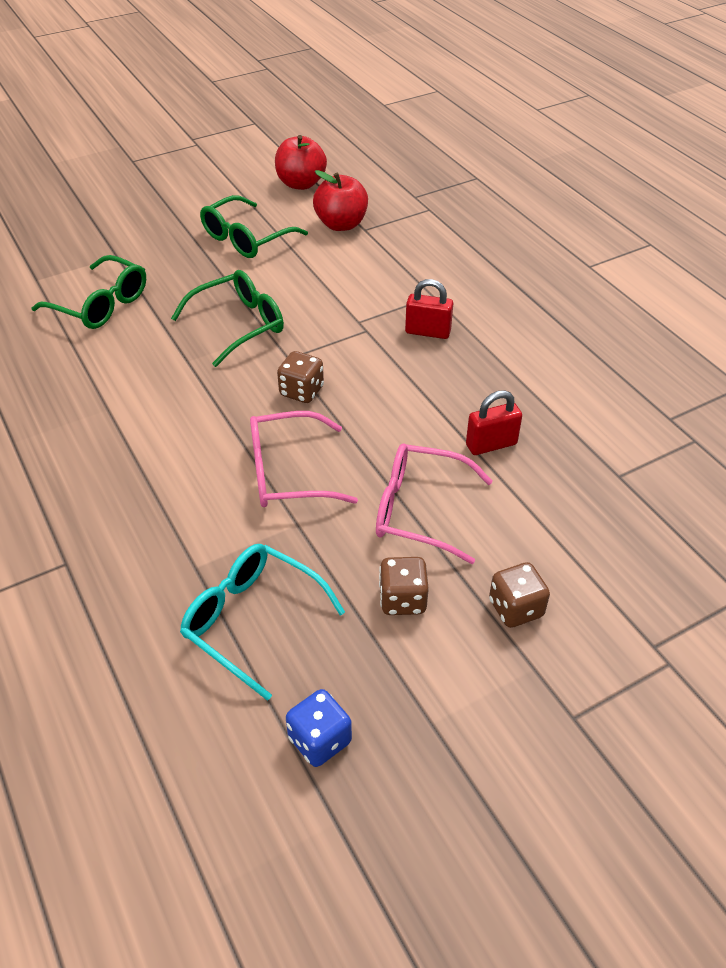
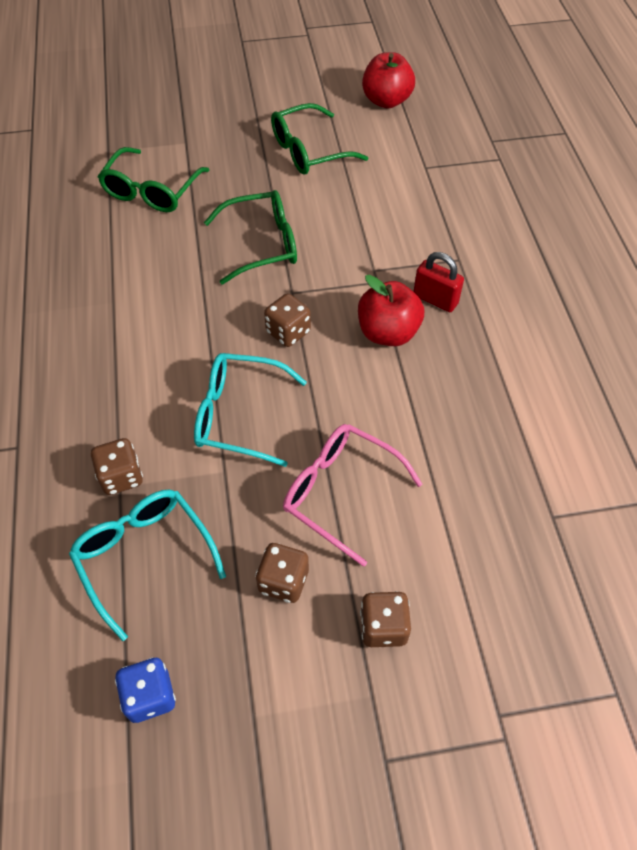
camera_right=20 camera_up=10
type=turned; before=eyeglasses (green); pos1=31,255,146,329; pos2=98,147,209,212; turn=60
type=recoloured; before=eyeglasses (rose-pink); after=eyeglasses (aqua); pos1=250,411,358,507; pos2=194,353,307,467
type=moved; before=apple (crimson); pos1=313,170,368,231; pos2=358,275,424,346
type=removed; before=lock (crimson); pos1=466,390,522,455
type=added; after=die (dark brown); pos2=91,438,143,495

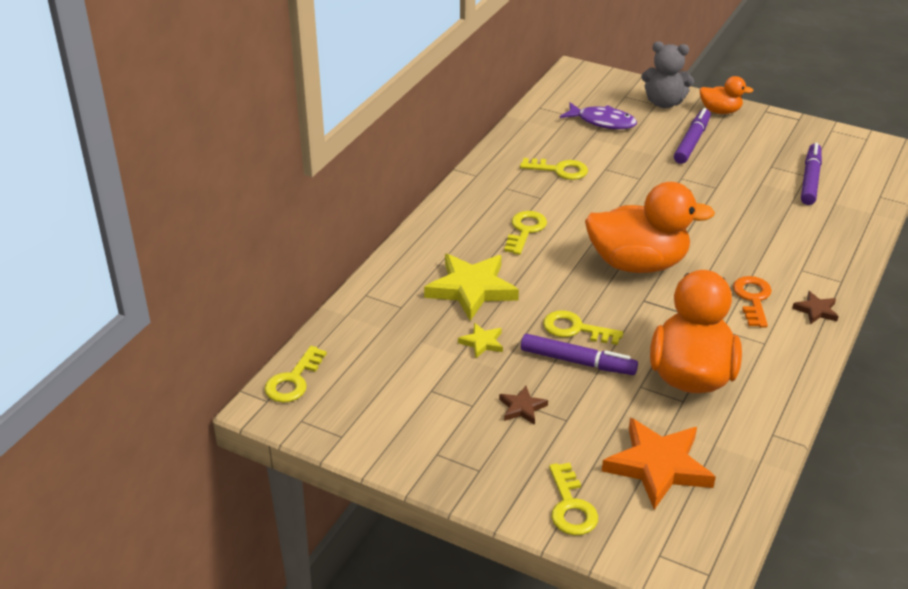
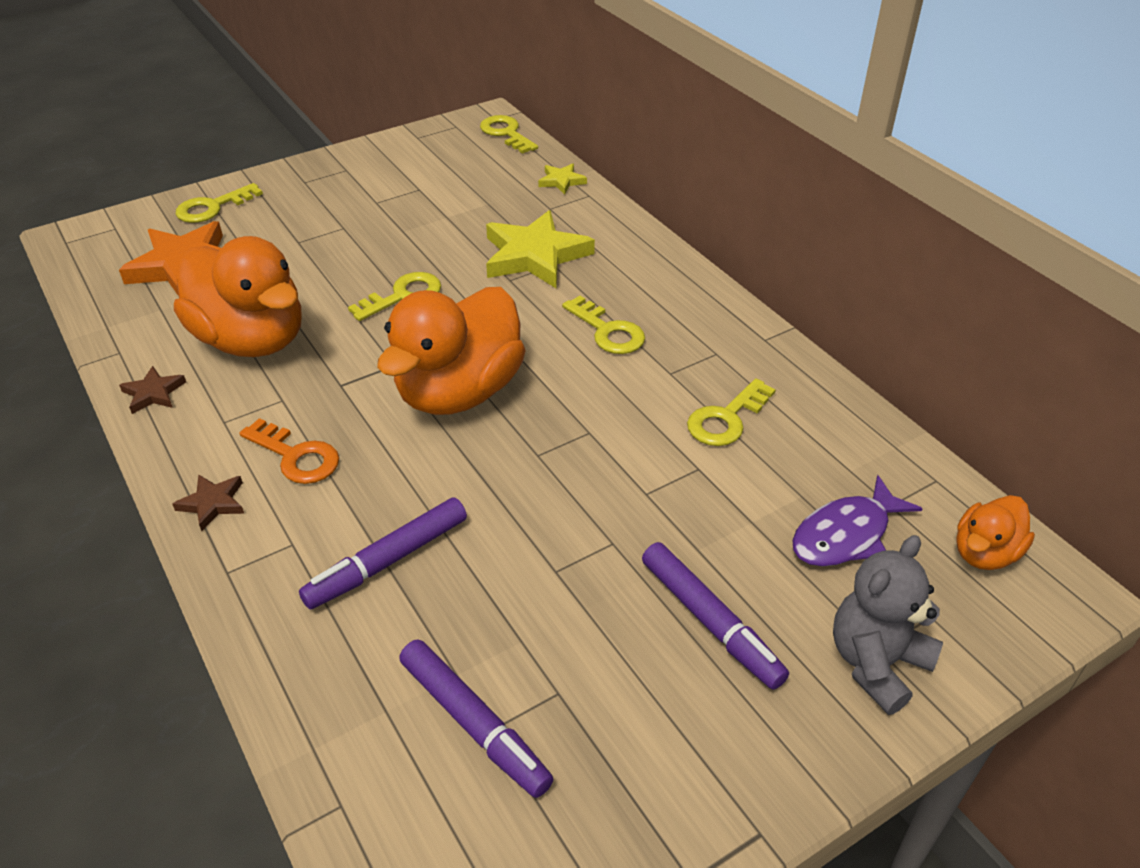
camera_right=120 camera_up=5
type=moved; before=star shape (bright yellow); pos1=458,323,503,358; pos2=538,163,587,195
type=moved; before=star shape (dark brown); pos1=499,386,548,425; pos2=119,366,186,414
type=moved; before=felt pen (violet); pos1=521,334,638,375; pos2=299,497,467,609
type=turned; before=door key (bright yellow); pos1=549,463,598,535; pos2=176,183,263,223; turn=-60
type=moved; before=toy duck (orange-coloured); pos1=699,76,754,114; pos2=956,495,1035,570

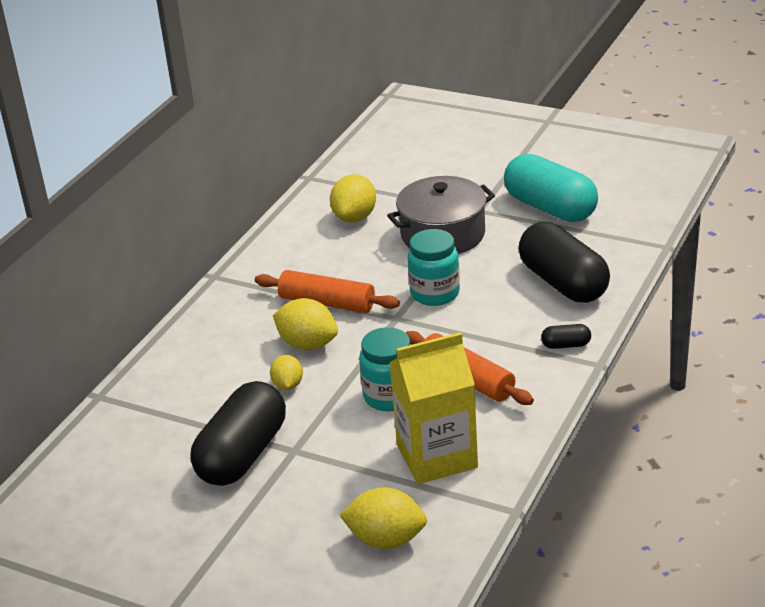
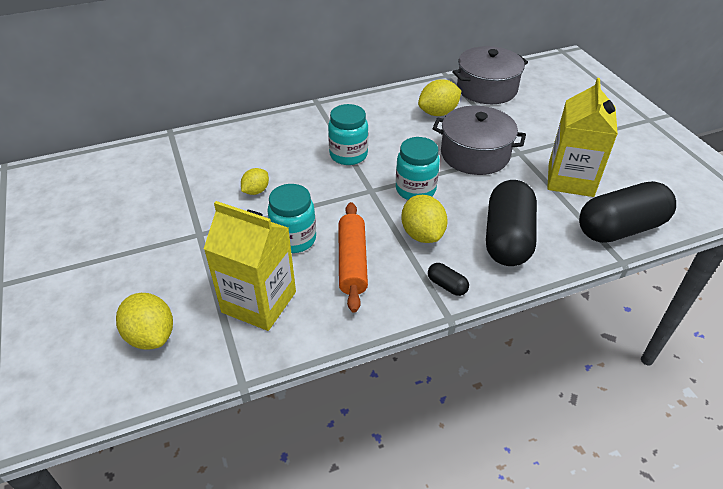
camera_right=40 camera_up=10
type=moved; before=pill (black); pos1=190,381,286,486; pos2=579,181,676,243
type=replaced; before=rolling pin (orange-coloured); after=jam jar (aqua); pos1=255,270,400,313; pos2=328,104,368,165
type=moved; before=lemon (bright yellow); pos1=273,298,338,350; pos2=401,195,448,243
type=replaced; before=pill (aqua); after=milk carton (bright yellow); pos1=504,154,598,222; pos2=547,78,618,197
type=added; after=cooking pot (gray); pos2=452,46,528,104

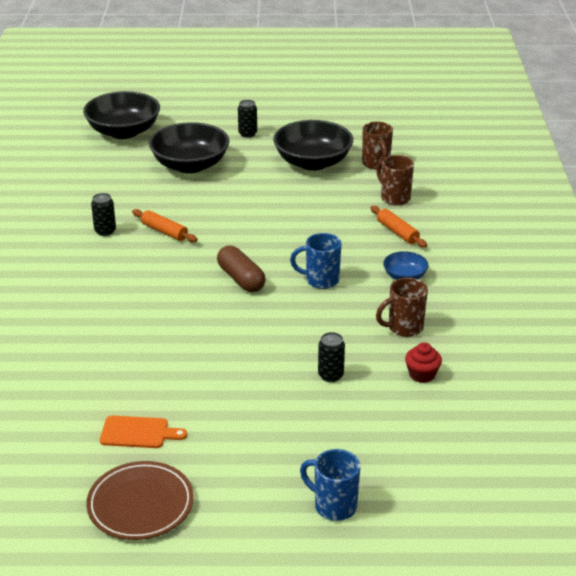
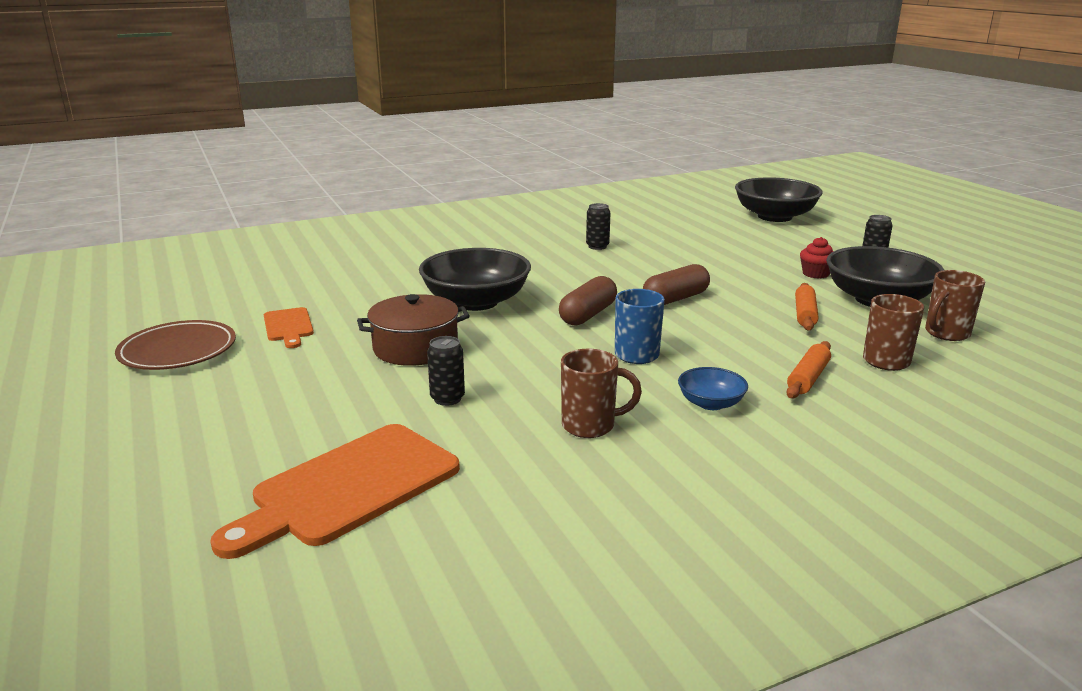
camera_right=65 camera_up=-10
type=moved; before=rolling pin (orange-coloured); pos1=132,209,198,242; pos2=795,283,818,330
type=moved; before=serving bowl (black); pos1=149,122,229,173; pos2=419,248,531,311
type=removed; before=tea mug (royal blue); pos1=300,449,360,521
type=turned; before=tea mug (dark brown); pos1=376,278,428,337; pos2=561,349,642,438; turn=135
type=moved; before=fairy cake (crimson); pos1=405,342,442,383; pos2=800,237,834,278
type=added; after=bread board (orange-coloured); pos2=210,424,460,559
type=added; after=cooking pot (dark brown); pos2=357,294,470,366
type=added; after=pill (dark brown); pos2=643,264,710,305

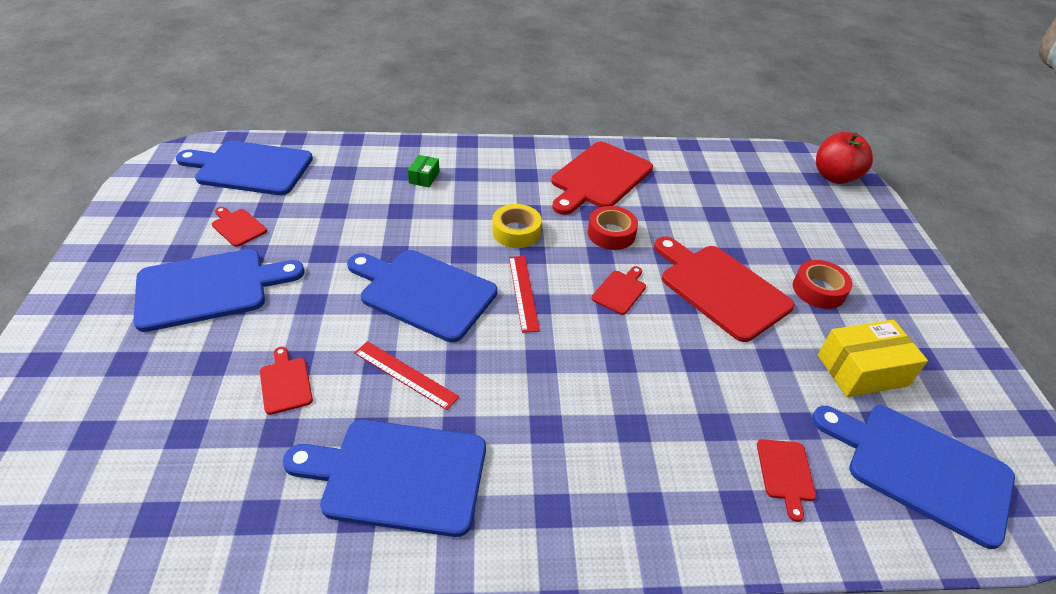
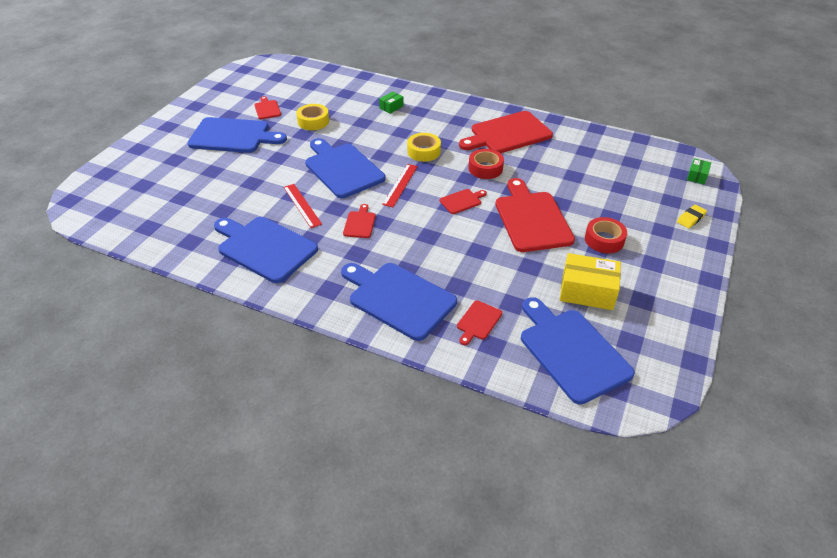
camera_right=30 camera_up=0
type=moved; before=bread board (royal blue); pos1=176,141,313,195; pos2=341,263,457,341
type=moved; before=bread board (crimson); pos1=260,347,313,415; pos2=343,204,376,238
type=replaced; before=apple (crimson); after=box (green); pos1=816,132,873,184; pos2=687,158,711,185
type=added; after=roll of tape (bright yellow); pos2=296,104,329,130
type=added; after=eraser (bright yellow); pos2=677,205,707,229

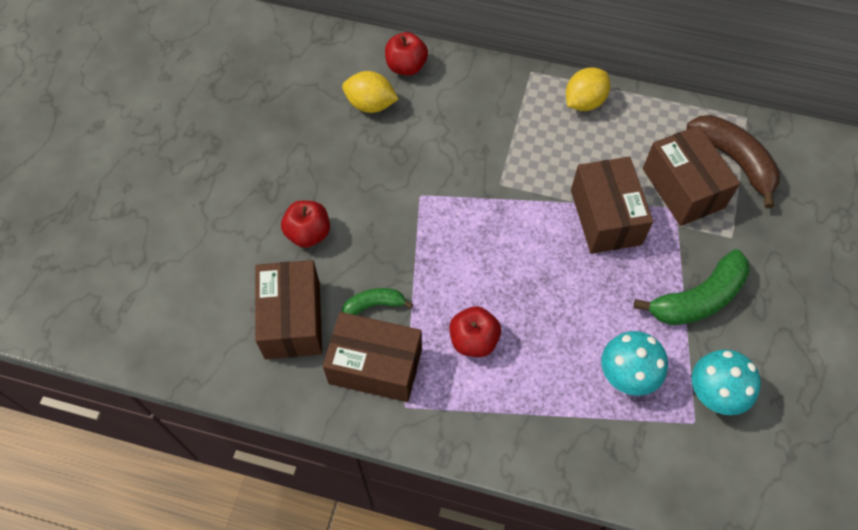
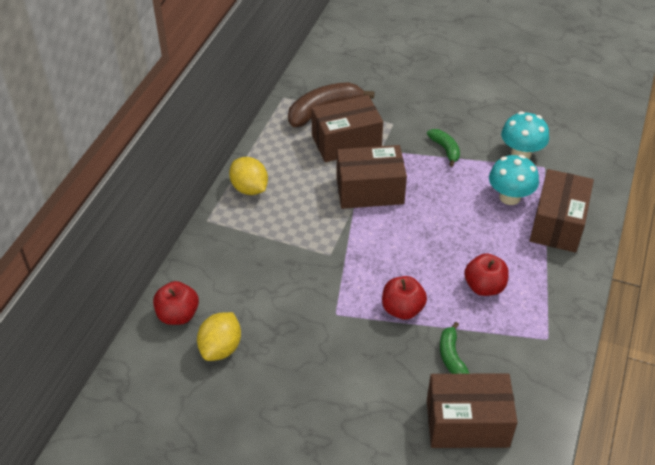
camera_right=-85 camera_up=-15
type=moved; before=apple (crimson); pos1=281,200,330,248; pos2=382,276,427,320
type=moved; before=box (dark brown); pos1=323,312,422,402; pos2=529,169,594,253
type=resized; before=banana fruit (green); pos1=633,249,750,325; pos2=427,129,460,167; scale=0.55

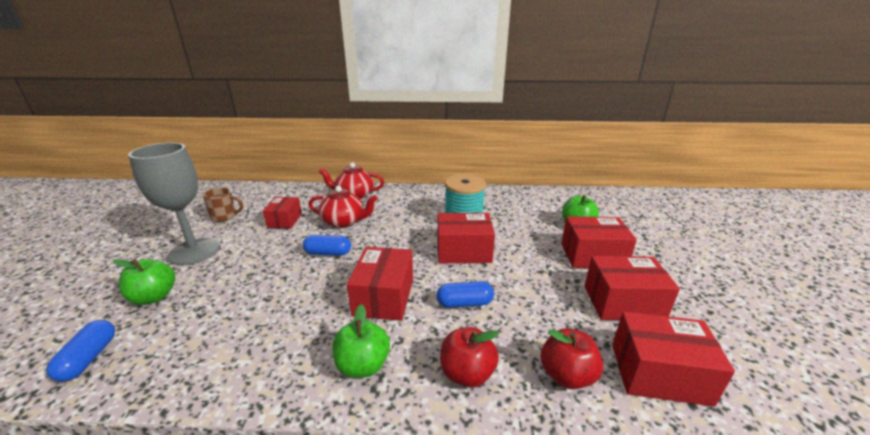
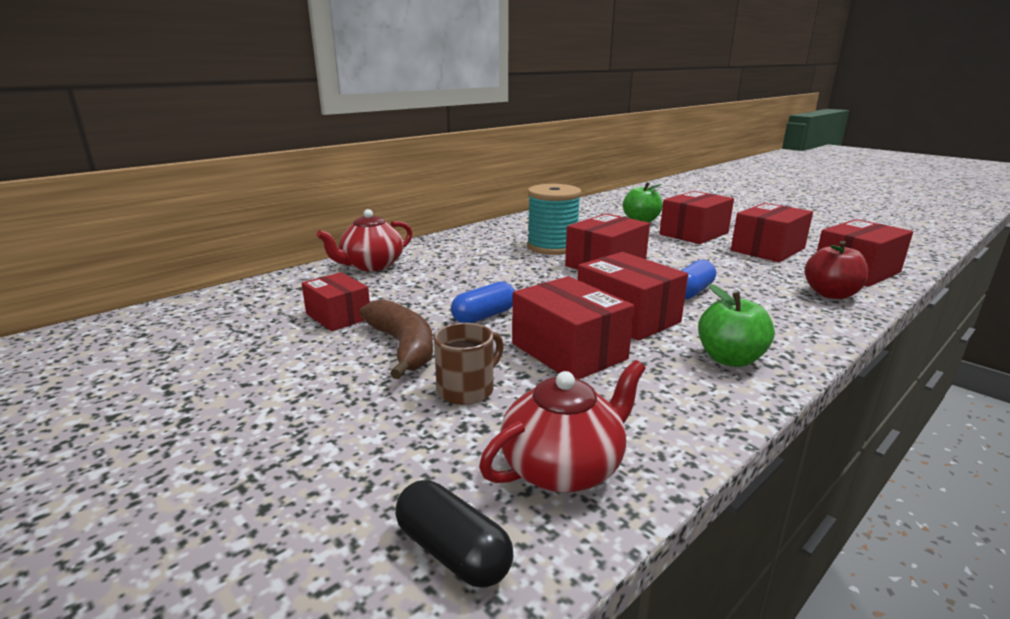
camera_right=-45 camera_up=-5
type=recoloured; before=pill (royal blue); after=pill (black); pos1=46,320,115,382; pos2=395,480,513,588
type=removed; before=apple (green); pos1=113,259,175,305
type=removed; before=goblet (gray); pos1=128,143,220,265
type=moved; before=tea mug (dark brown); pos1=202,188,243,222; pos2=434,323,504,405
type=moved; before=china teapot (crimson); pos1=308,186,378,228; pos2=479,360,646,493
type=removed; before=apple (crimson); pos1=440,327,499,388
type=added; after=banana fruit (dark brown); pos2=359,299,433,379
type=added; after=box (crimson); pos2=512,276,634,379

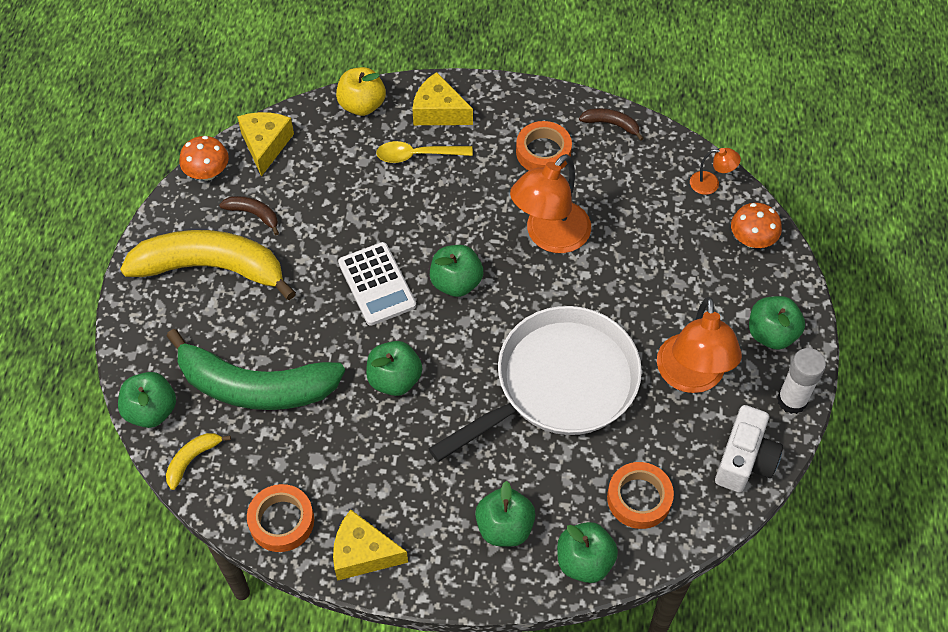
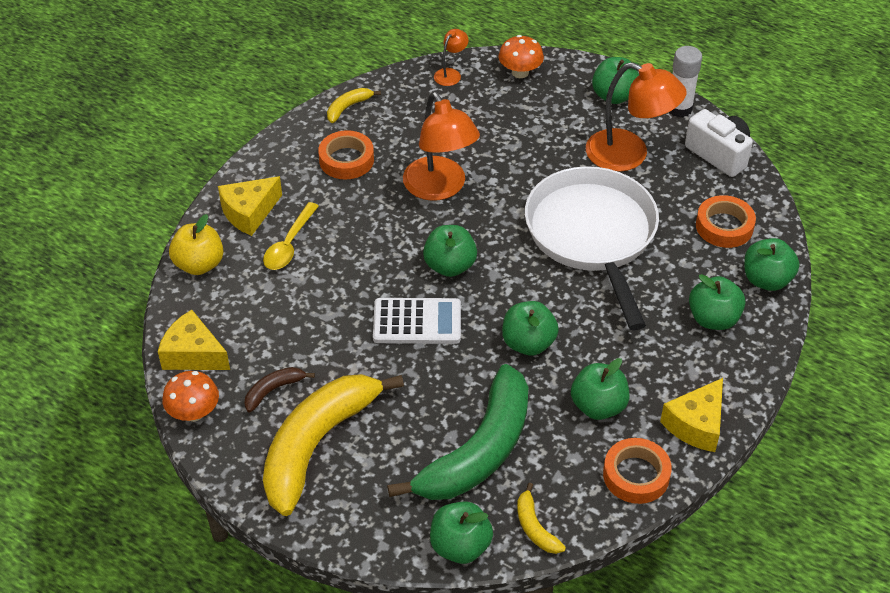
camera_right=-65 camera_up=-10
type=recoloured; before=banana fruit (dark brown); after=banana fruit (bright yellow); pos1=579,108,644,141; pos2=327,88,381,123
type=added; after=apple (green); pos2=571,358,629,420

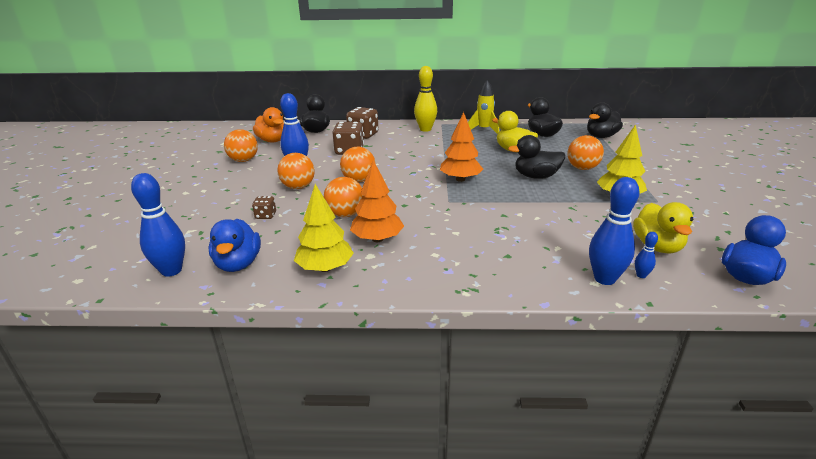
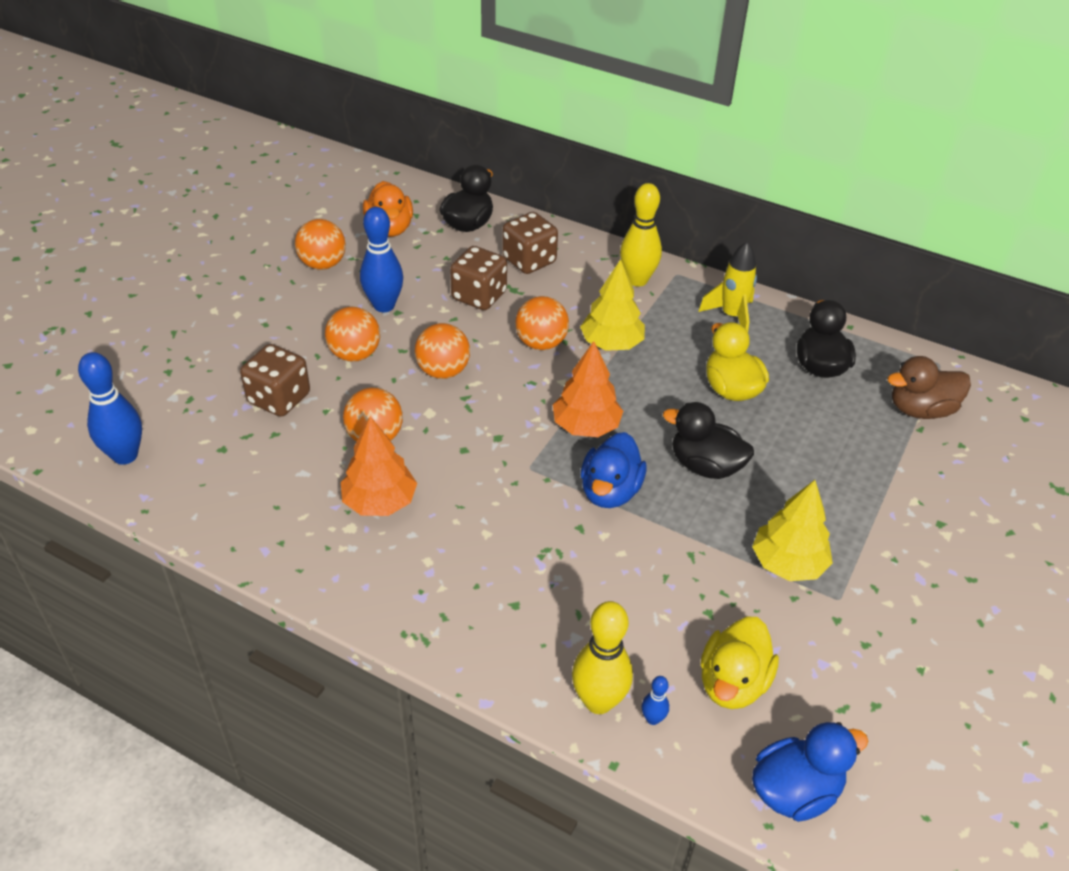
camera_right=25 camera_up=15
type=moved; before=toy duck (royal blue); pos1=209,219,261,272; pos2=581,432,647,508
type=resized; before=die (dark brown); pos1=252,196,276,219; pos2=240,344,310,417; scale=1.89
type=moved; before=fir tree (bright yellow); pos1=294,184,354,272; pos2=580,259,645,351
type=moved; before=play ball (orange-coloured); pos1=568,135,604,170; pos2=515,296,569,350
type=recoloured; before=toy duck (black); after=toy duck (dark brown); pos1=587,102,623,138; pos2=887,356,971,419
type=recoloured; before=tenpin (royal blue); after=tenpin (bright yellow); pos1=589,177,639,285; pos2=572,601,633,714

